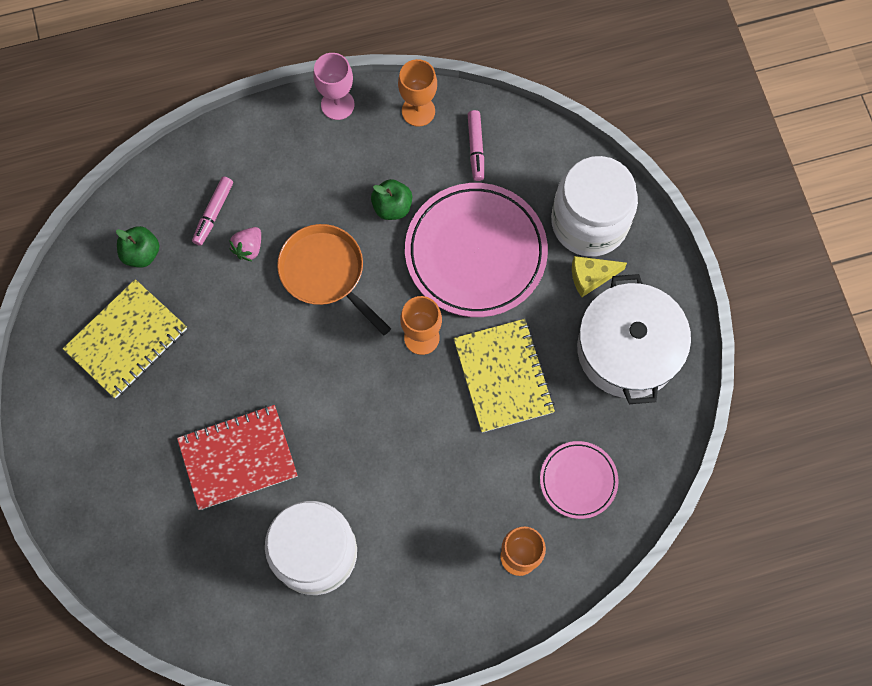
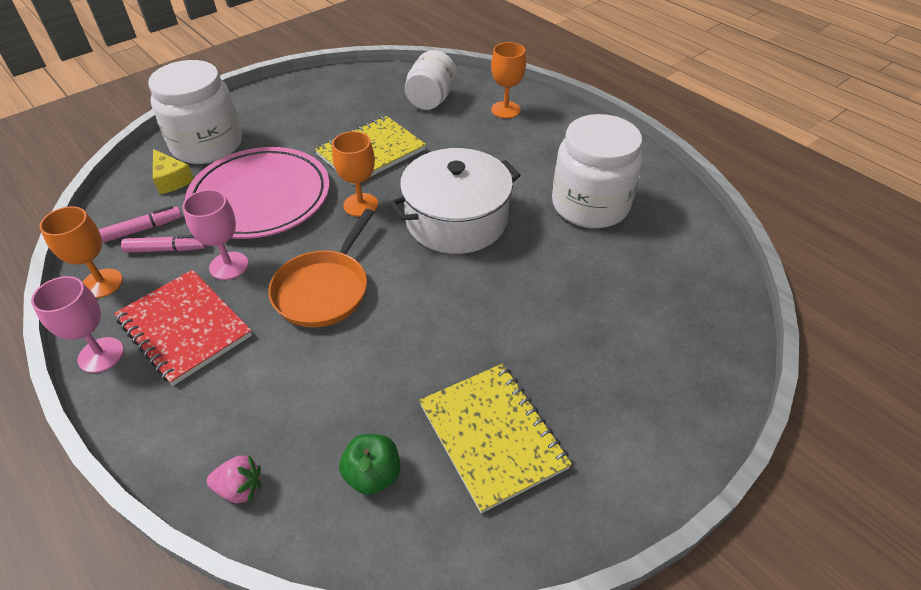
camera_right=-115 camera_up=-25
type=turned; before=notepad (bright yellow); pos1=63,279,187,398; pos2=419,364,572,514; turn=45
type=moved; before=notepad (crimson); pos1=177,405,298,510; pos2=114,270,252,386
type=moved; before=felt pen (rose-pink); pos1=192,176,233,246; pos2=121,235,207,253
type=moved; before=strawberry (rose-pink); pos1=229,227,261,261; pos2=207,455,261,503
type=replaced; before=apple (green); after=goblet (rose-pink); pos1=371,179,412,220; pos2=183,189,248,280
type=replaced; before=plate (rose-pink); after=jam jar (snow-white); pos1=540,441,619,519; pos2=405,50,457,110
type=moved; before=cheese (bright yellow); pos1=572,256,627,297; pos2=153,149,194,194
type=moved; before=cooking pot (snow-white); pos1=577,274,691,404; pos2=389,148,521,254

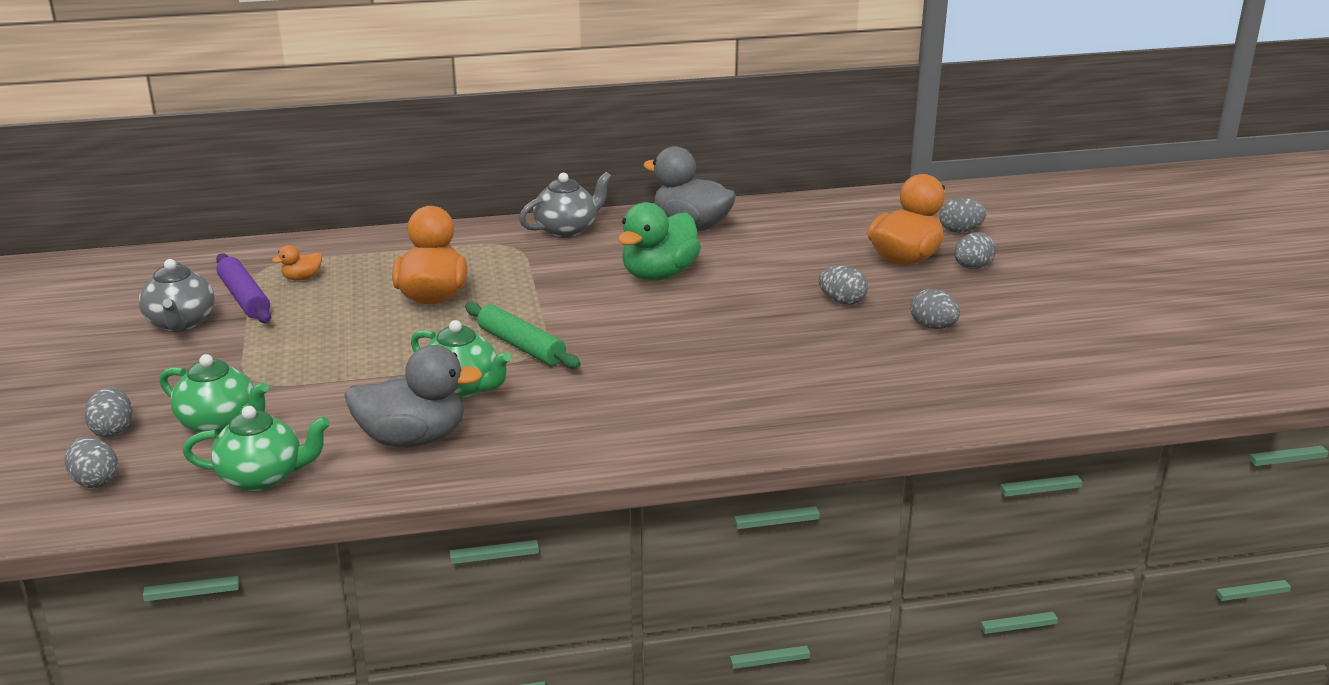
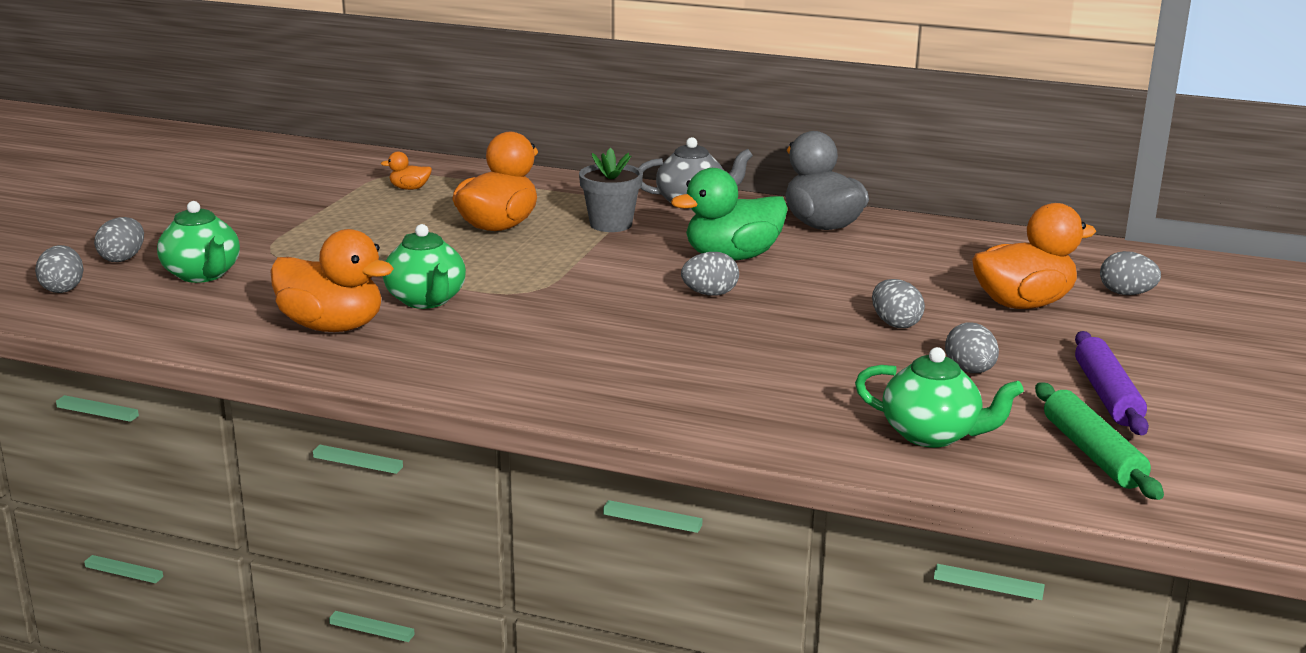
camera_right=30 camera_up=-5
type=removed; before=china teapot (gray); pos1=139,259,215,332
type=moved; before=china teapot (green); pos1=183,406,330,491; pos2=855,347,1024,448
type=moved; before=rolling pin (violet); pos1=216,253,271,323; pos2=1075,331,1149,435
type=recoloured; before=toy duck (gray); after=toy duck (orange-coloured); pos1=344,345,483,447; pos2=270,229,394,332
type=moved; before=rolling pin (green); pos1=465,302,581,369; pos2=1035,382,1164,500
type=moved; before=egg shape (gray); pos1=954,232,996,269; pos2=681,252,739,296
type=added; after=plant pot (gray); pos2=579,148,643,232

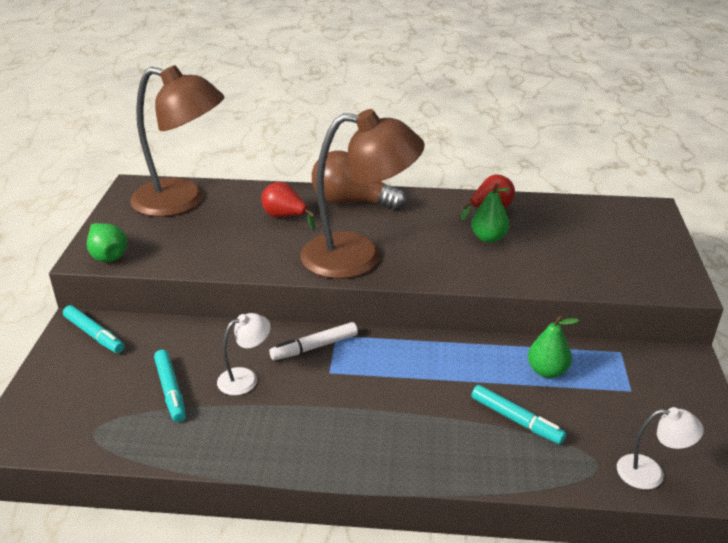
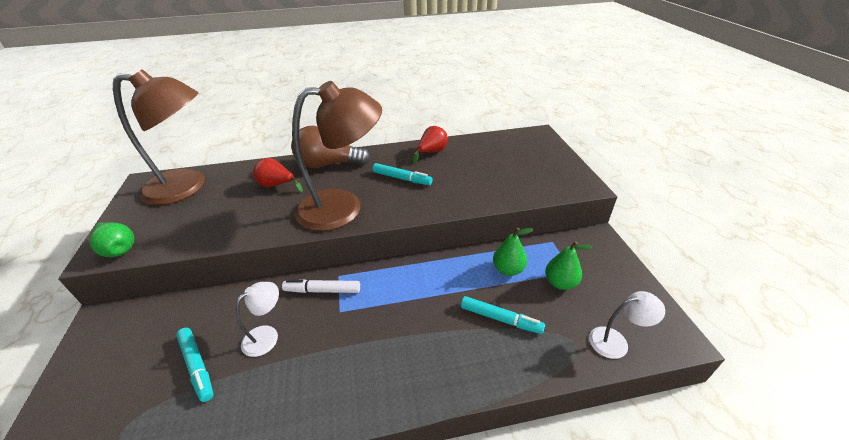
camera_right=-15 camera_up=5
type=moved; before=felt pen (aqua); pos1=63,305,124,353; pos2=373,163,433,185
type=turned; before=felt pen (snow-white); pos1=269,322,358,360; pos2=282,279,360,293; turn=45
type=moved; before=pear (green); pos1=471,183,510,243; pos2=545,241,592,290

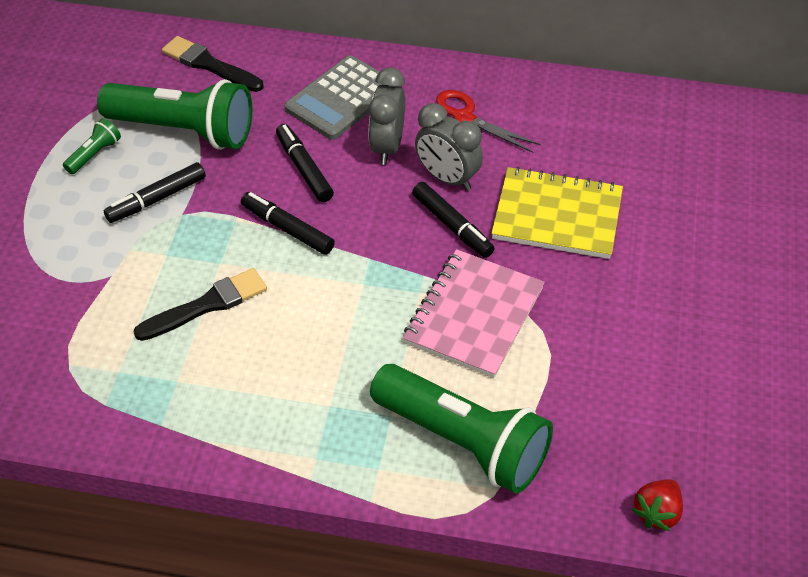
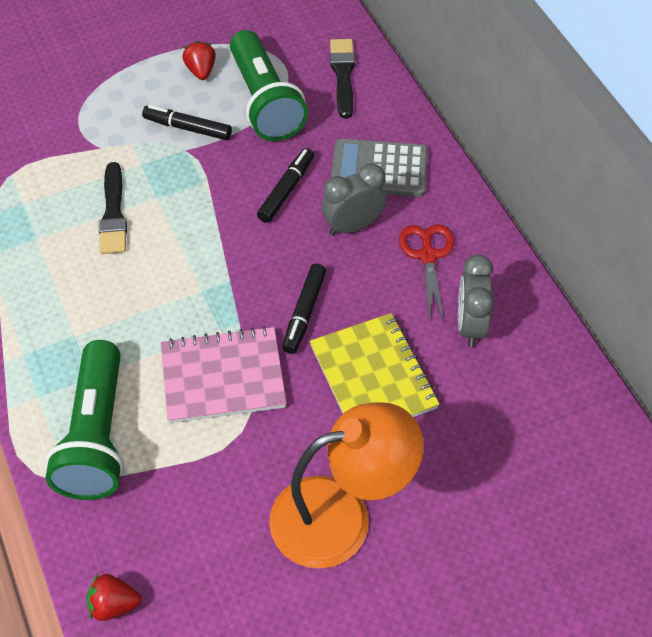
camera_right=55 camera_up=5
type=replaced; before=torch (green); after=strawberry (crimson); pos1=63,118,121,174; pos2=182,41,216,80
type=turned; before=brush (black); pos1=133,268,267,341; pos2=99,162,127,254; turn=60
type=removed; before=felt pen (black); pos1=241,192,335,255
type=moved; before=bedside clock (gray); pos1=415,103,483,191; pos2=458,254,495,347
type=added; after=lamp (orange-coloured); pos2=269,402,424,569

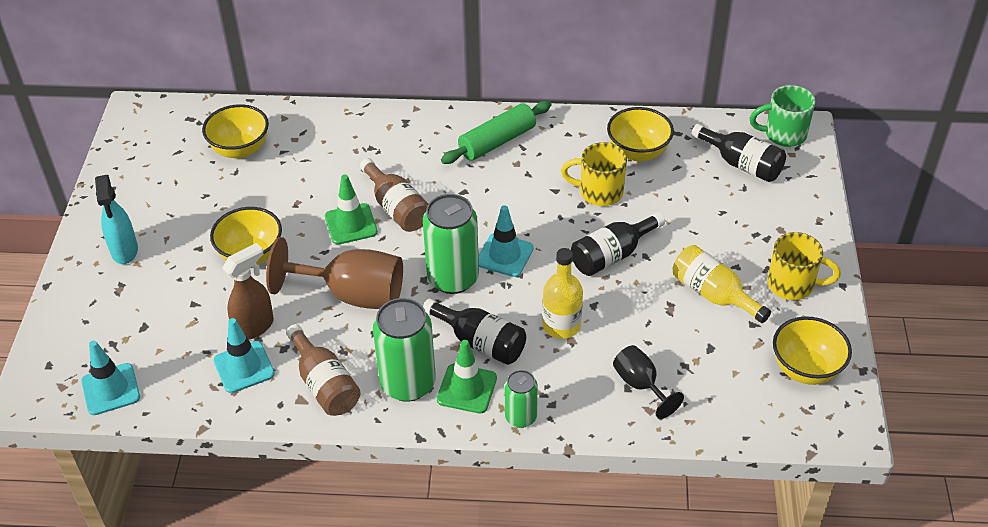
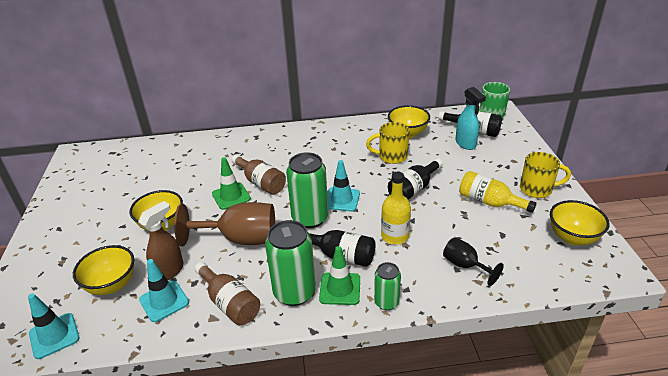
camera_right=-10 camera_up=-10
type=moved; before=spray bottle (aqua); pos1=95,175,138,264; pos2=456,87,486,150
type=moved; before=serving bowl (bright yellow); pos1=202,104,269,159; pos2=73,245,134,295
type=removed; before=rolling pin (green); pos1=441,101,552,164

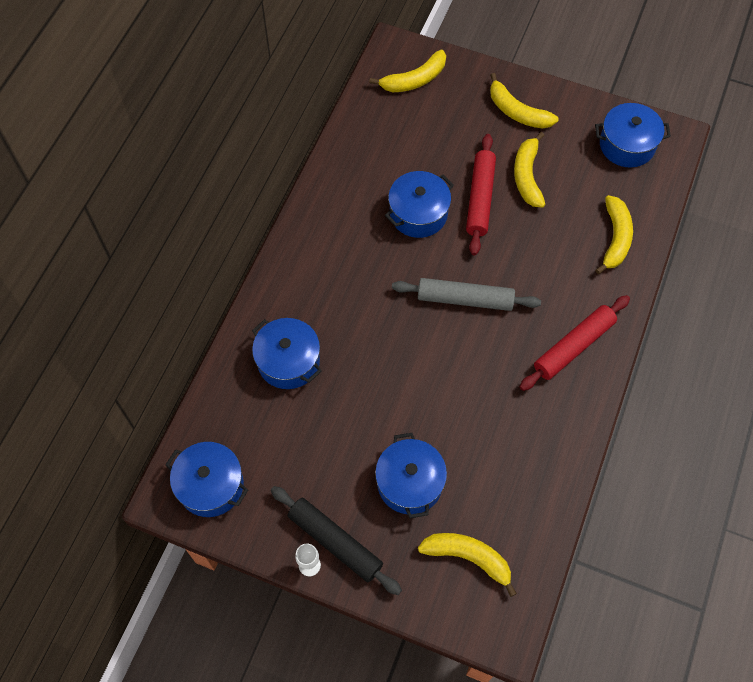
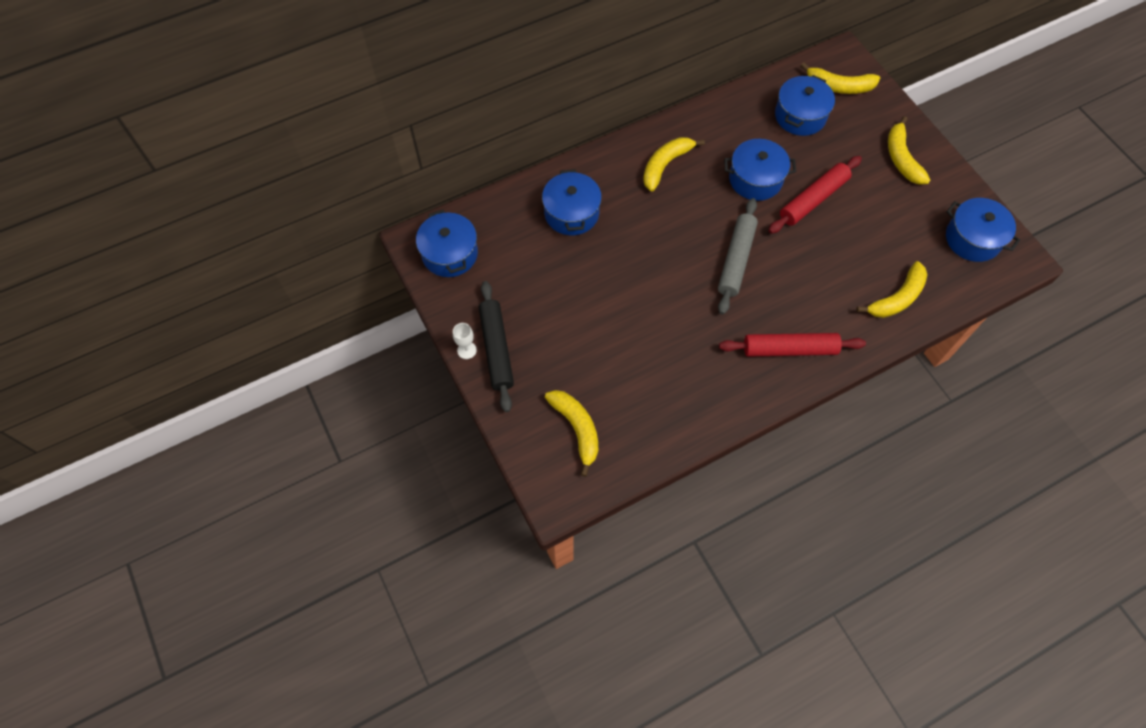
camera_right=40 camera_up=0
type=moved; before=cooking pot (royal blue); pos1=375,433,447,518; pos2=775,75,835,136
type=turned; before=rolling pin (gray); pos1=392,278,541,311; pos2=718,198,758,314; turn=60
type=moved; before=banana fruit (bright yellow); pos1=514,132,545,208; pos2=643,137,705,192

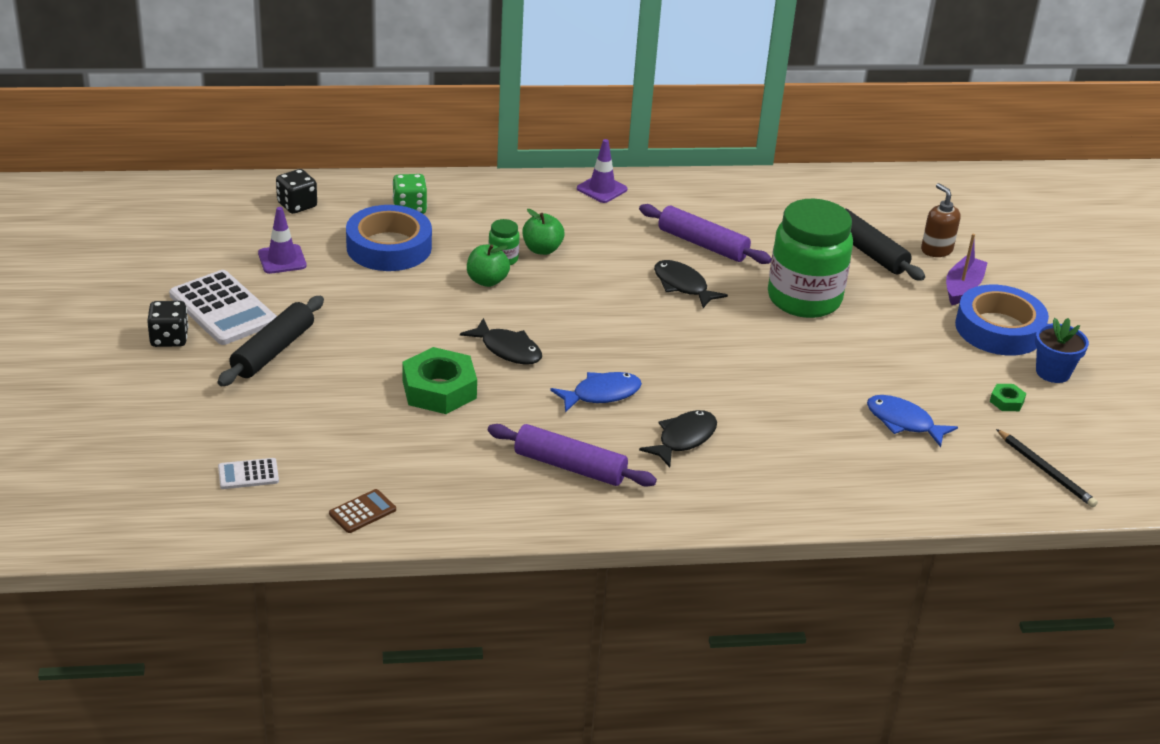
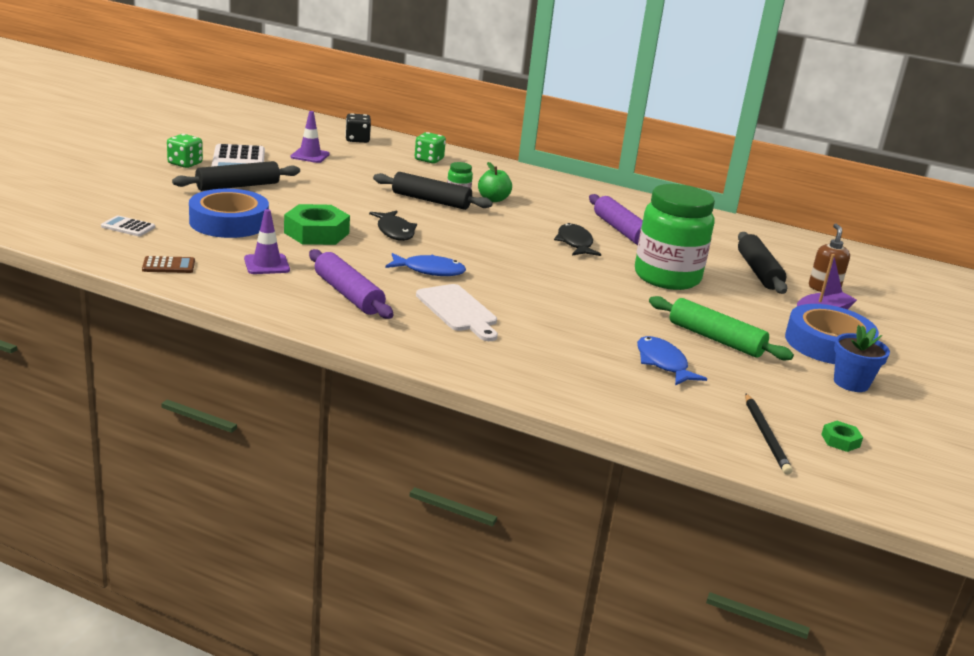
camera_right=30 camera_up=-10
type=recoloured; before=die (black); after=die (green); pos1=147,301,188,347; pos2=167,134,203,168
type=moved; before=roll of tape (royal blue); pos1=346,205,432,271; pos2=189,189,269,238
type=replaced; before=apple (green); after=rolling pin (black); pos1=467,244,510,287; pos2=373,172,493,210
type=moved; before=road cone (violet); pos1=577,139,628,203; pos2=244,209,290,274
type=replaced; before=fish (black); after=bread board (snow-white); pos1=639,410,717,467; pos2=416,284,498,341
type=moved; before=nut (green); pos1=990,384,1026,411; pos2=821,421,863,452
type=added; after=rolling pin (green); pos2=649,296,794,360

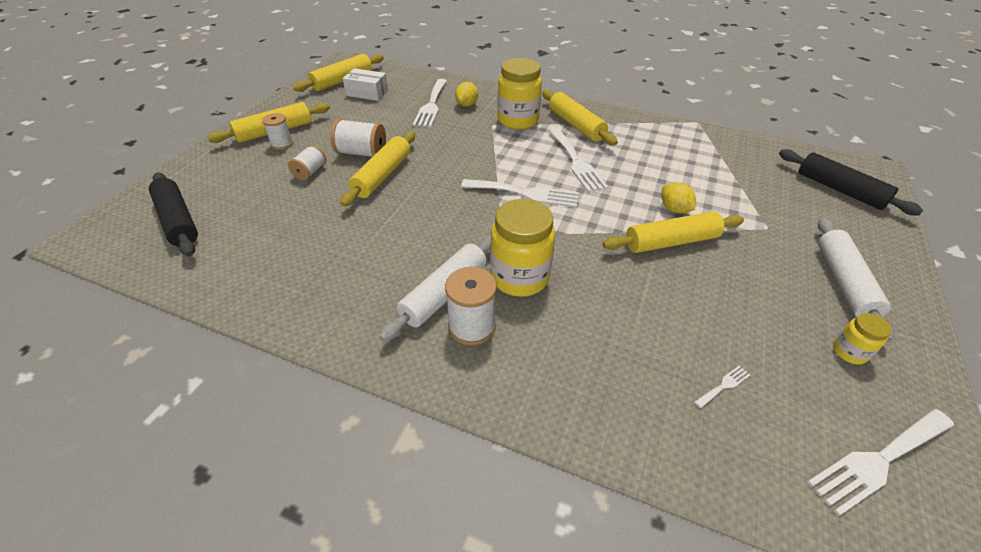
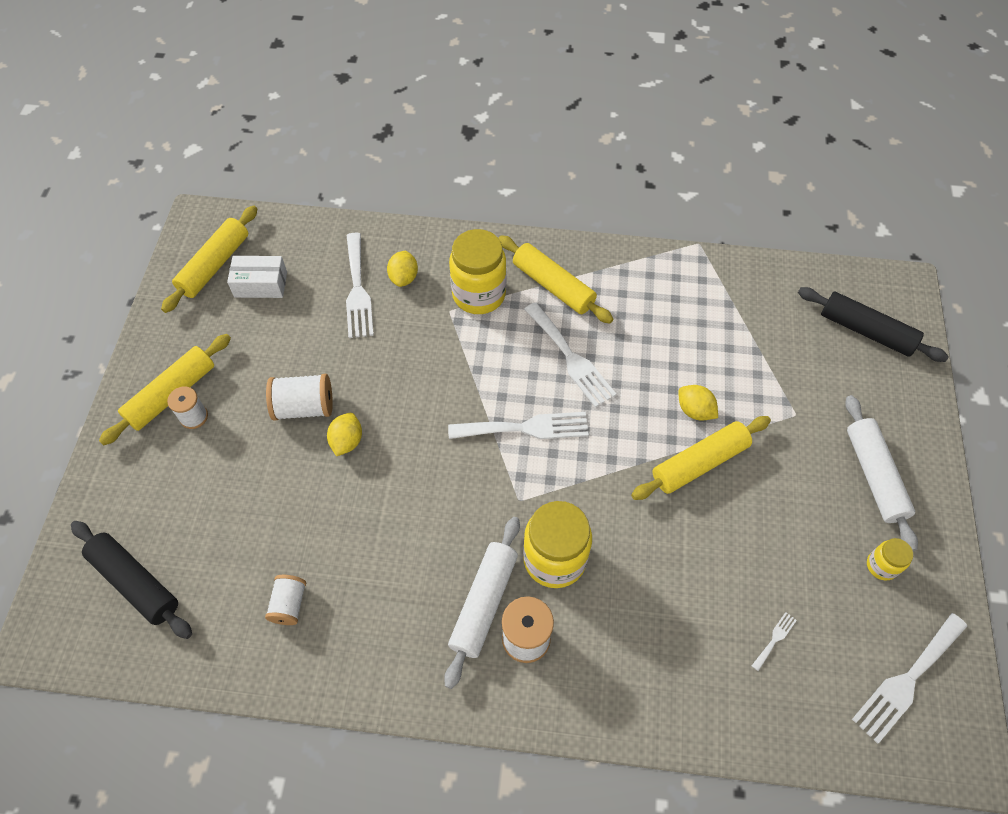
camera_right=-15 camera_up=15
type=moved; before=spool (snow-white); pos1=288,145,326,181; pos2=265,575,306,625
type=replaced; before=rolling pin (bright yellow); after=lemon (bright yellow); pos1=340,132,415,207; pos2=327,413,362,456

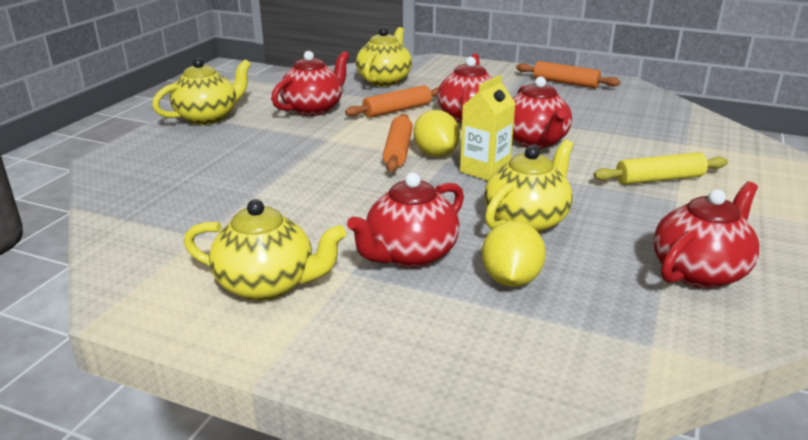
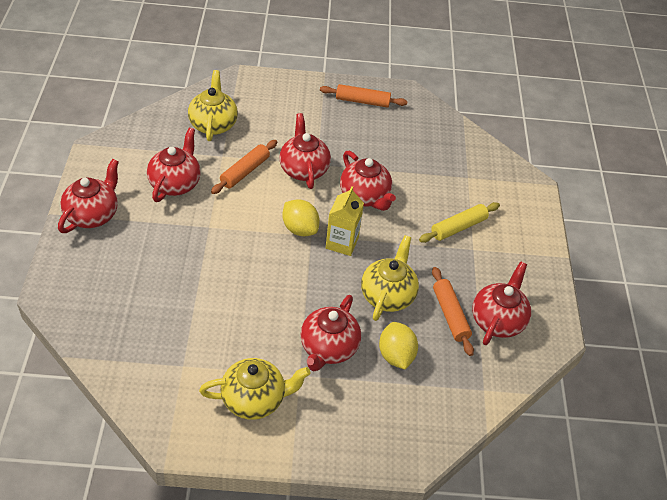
camera_right=-25 camera_up=20
type=recoloured; before=china teapot (bright yellow); after=china teapot (crimson); pos1=152,58,251,125; pos2=58,159,119,233
type=moved; before=rolling pin (orange-coloured); pos1=383,114,413,172; pos2=432,267,474,356

